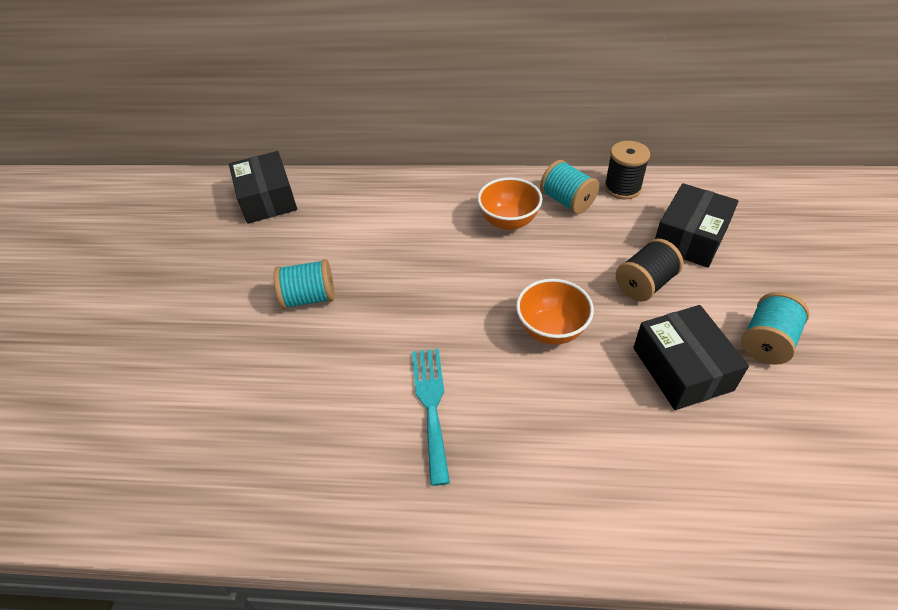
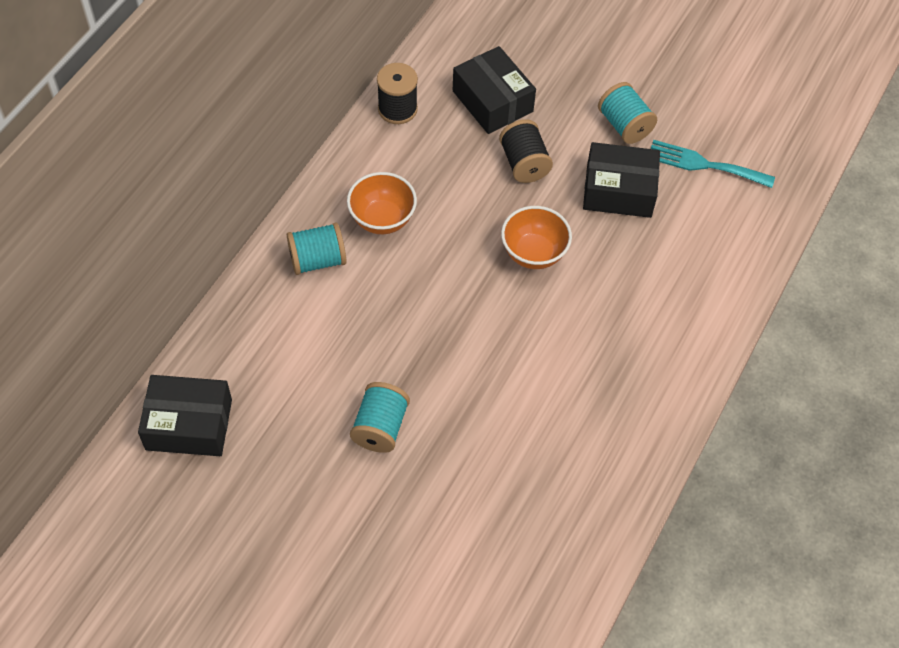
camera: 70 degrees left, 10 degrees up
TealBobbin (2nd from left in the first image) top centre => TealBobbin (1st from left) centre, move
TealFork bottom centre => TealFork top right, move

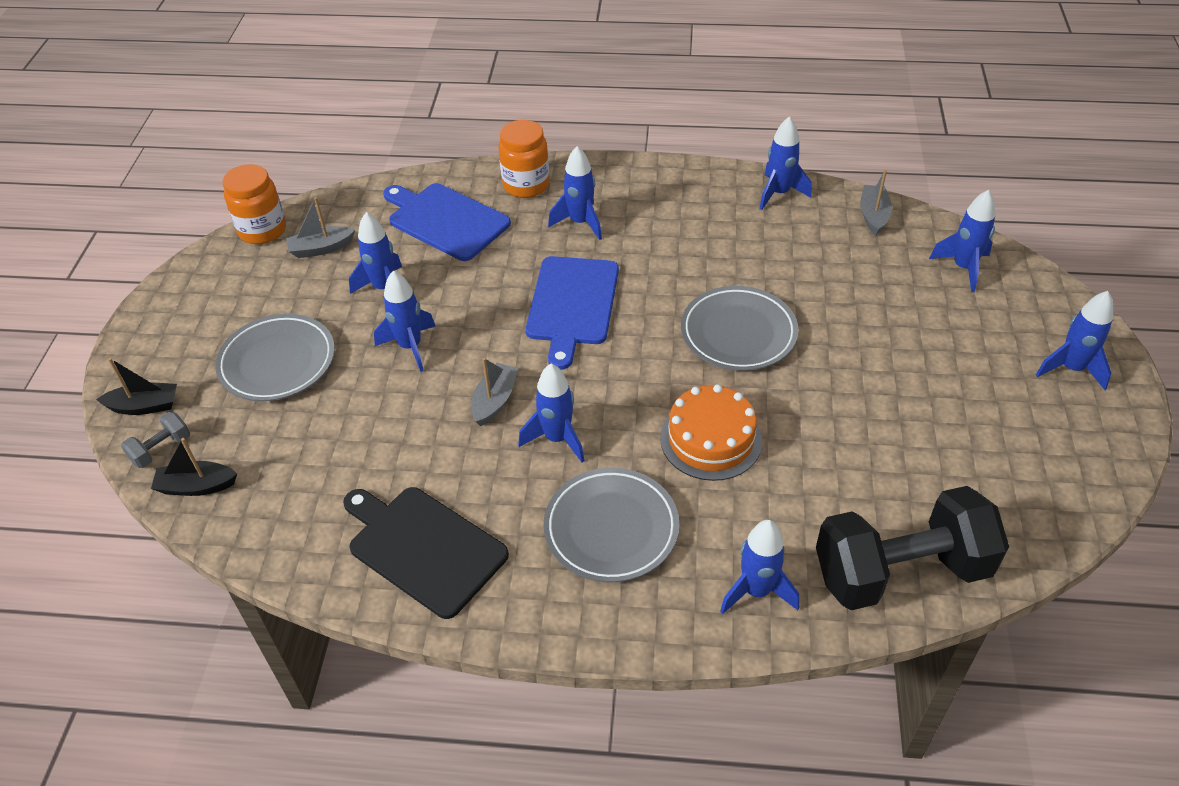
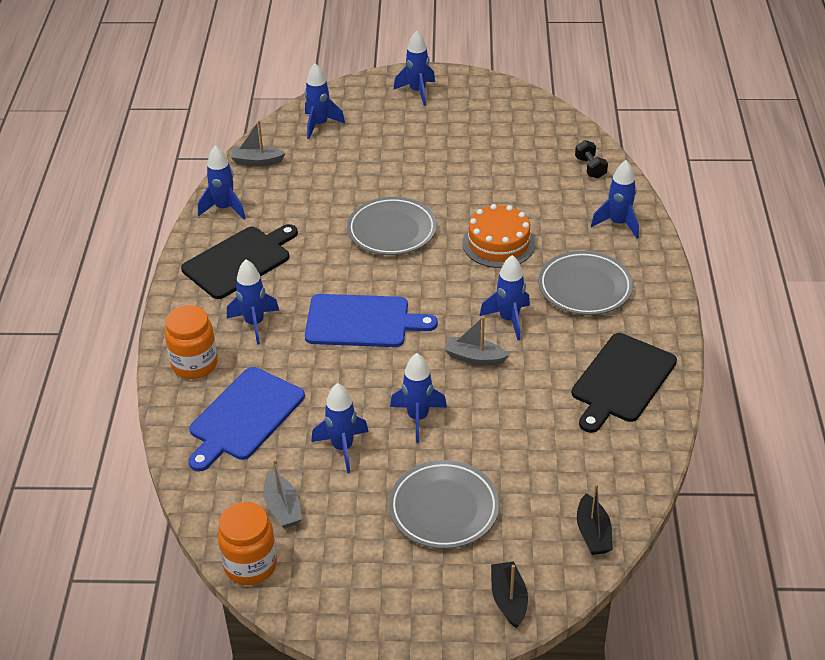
camera: 95 degrees left, 5 degrees down
AshGreyHandWeight middle left => nothing
JetBlackHandWeight bottom right => JetBlackHandWeight top right, x0.40
nothing => JetBlackBreadBoard (1st from left) middle left

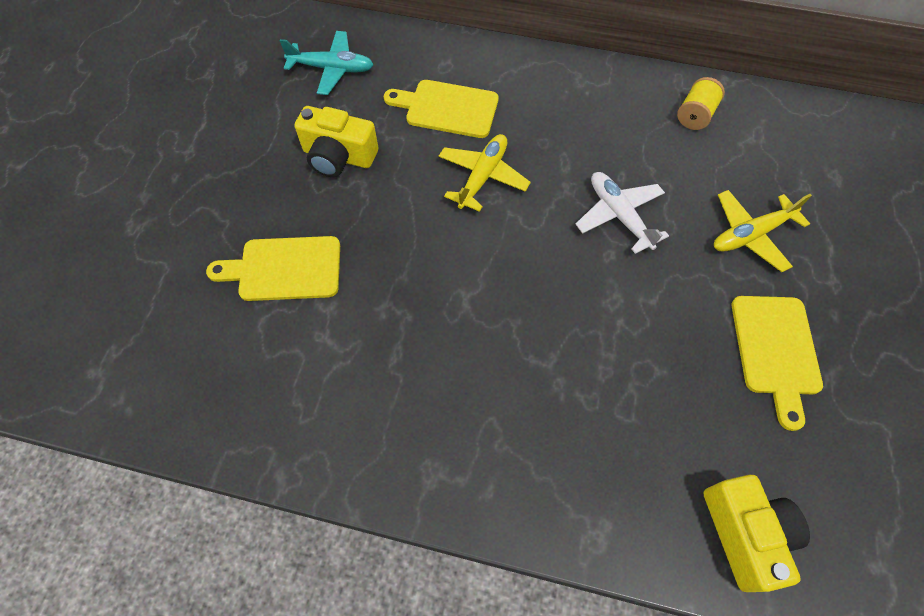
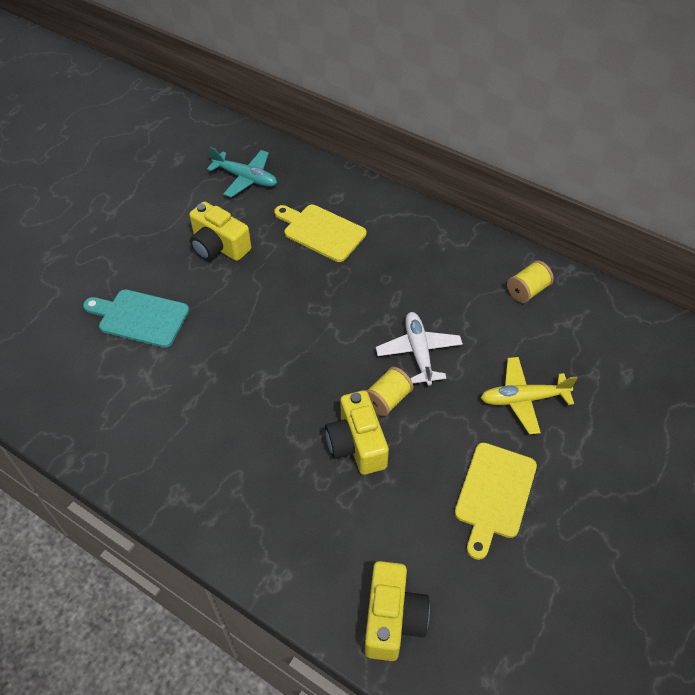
camera: 20 degrees right, 10 degrees down
YellowPlane (1st from left) top centre => nothing
YellowBreadBoard (1st from left) middle left => TealBreadBoard middle left
nothing => YellowBobbin (1st from left) centre
nothing => YellowCompactCamera (2nd from left) centre

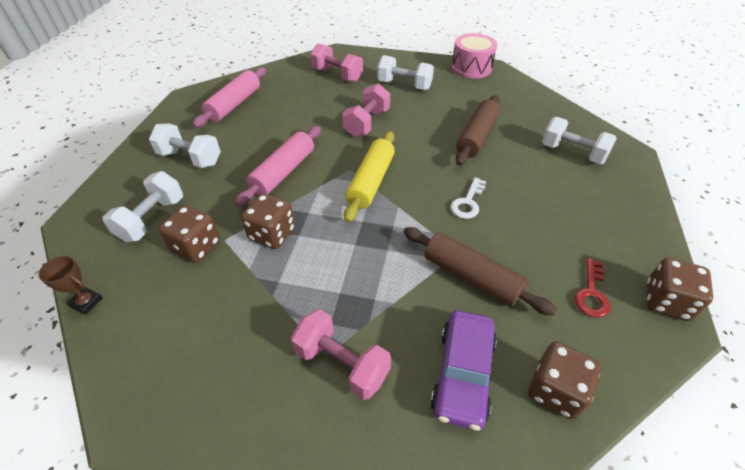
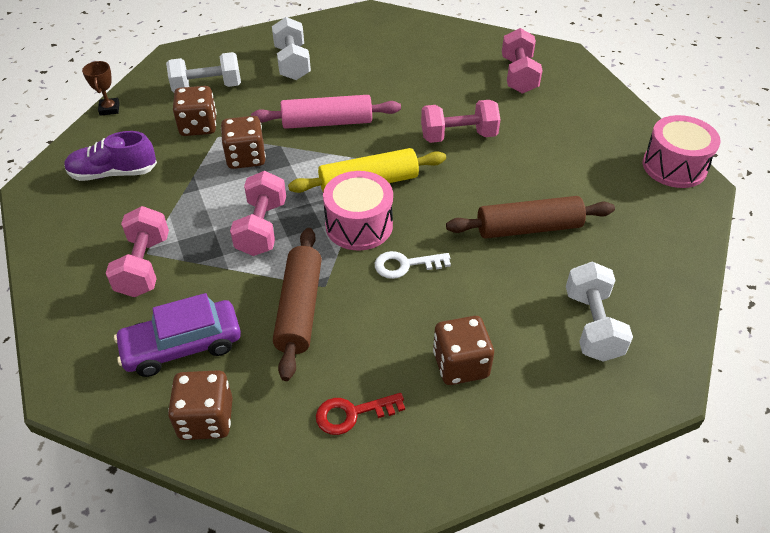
camera: 55 degrees right, 0 degrees up
SnowWhiteHandWeight (3rd from left) top centre => nothing
PinkDoughRoller (1st from left) top left => nothing
RussetDice (4th from left) middle right => RussetDice (4th from left) centre, move
nothing => PurpleLaceUpShoe top left
nothing => PinkHandWeight (2nd from left) centre
nothing => PinkToyDrum (1st from left) centre

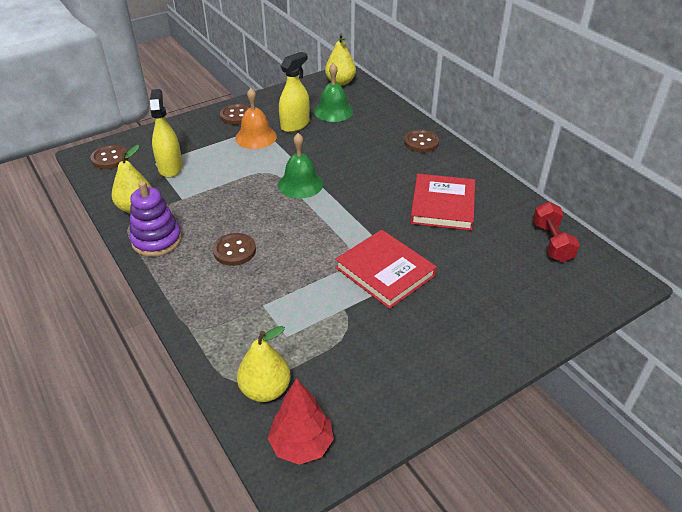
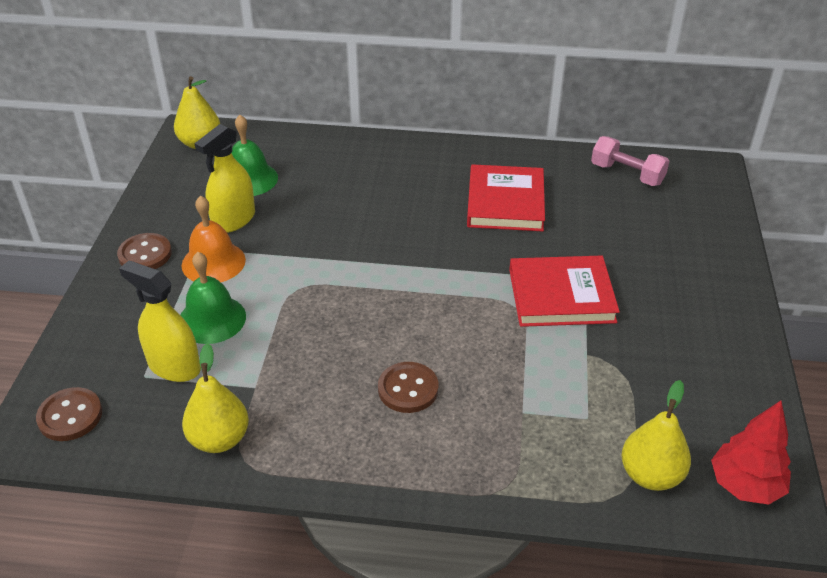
camera: 50 degrees left, 0 degrees up
YellowSprayer (2nd from left) top centre => YellowSprayer (2nd from left) top left, 135 degrees counterclockwise
RussetShirtButton (4th from left) top centre => nothing
EmeraldHandBell (1st from left) top centre => EmeraldHandBell (1st from left) middle left, move
CrimsonBook (2nd from left in the first image) centre => CrimsonBook (1st from left) centre, 45 degrees clockwise
PurpleStackingRings middle left => nothing
CrimsonHandWeight middle right => PinkHandWeight top right

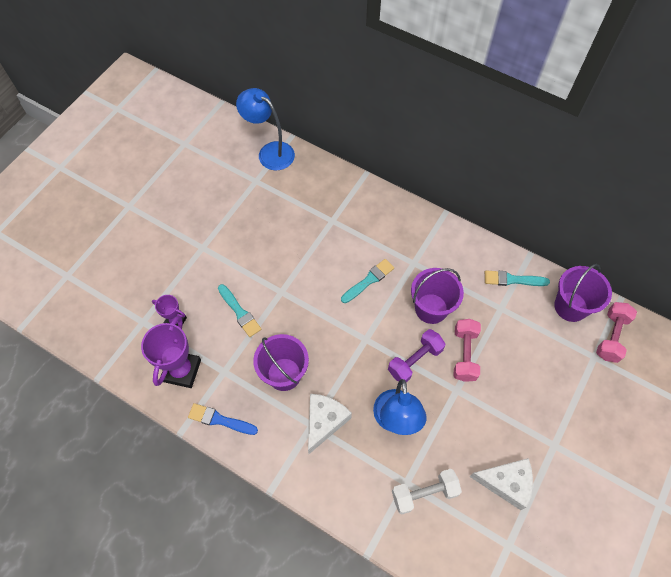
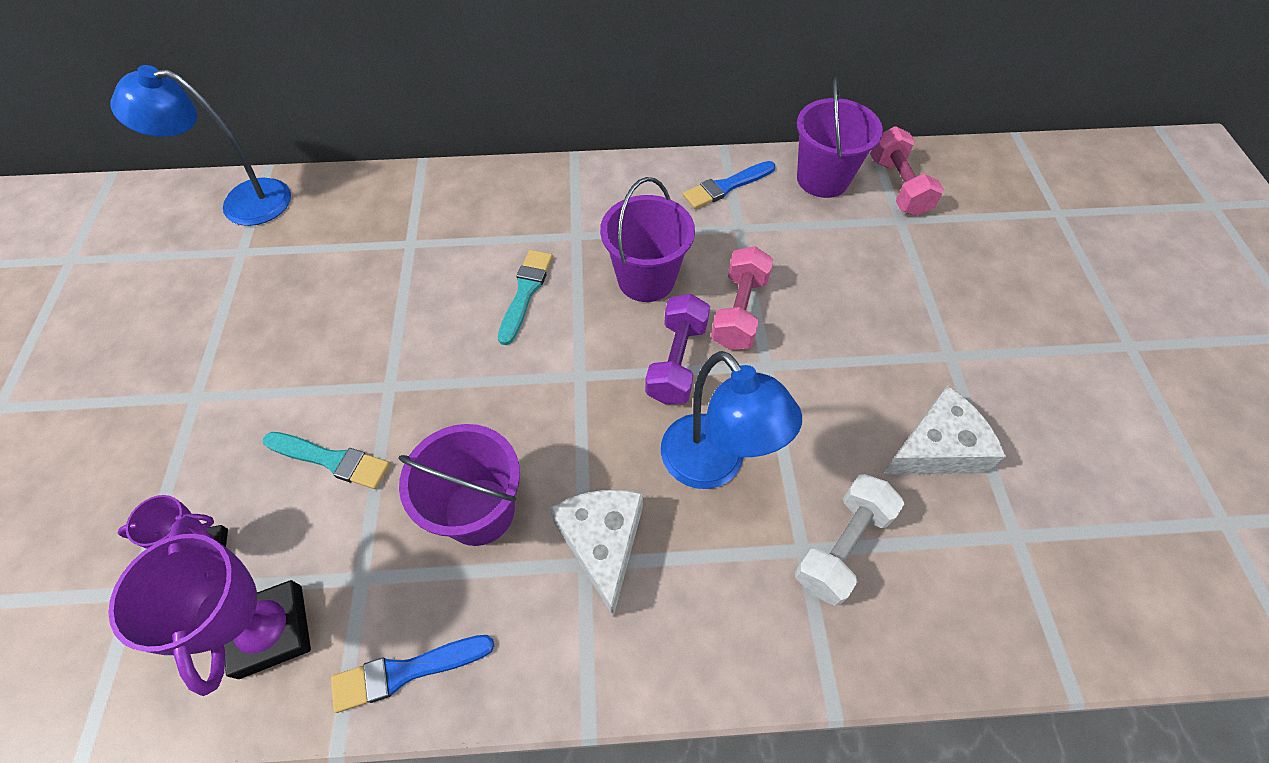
camera: 35 degrees left, 5 degrees down
TealBrush (3rd from left) middle right => BlueBrush (2nd from left) top centre
PinkHandWeight (1st from left) middle right => PinkHandWeight (1st from left) centre, 45 degrees clockwise

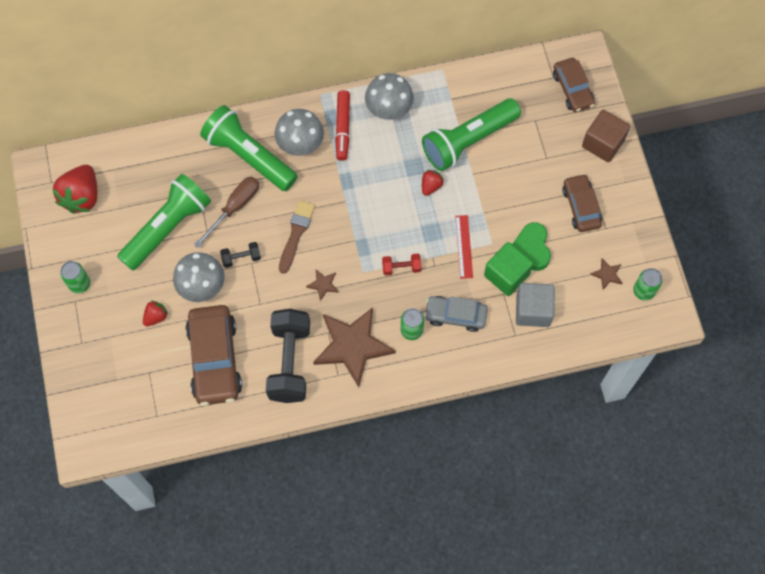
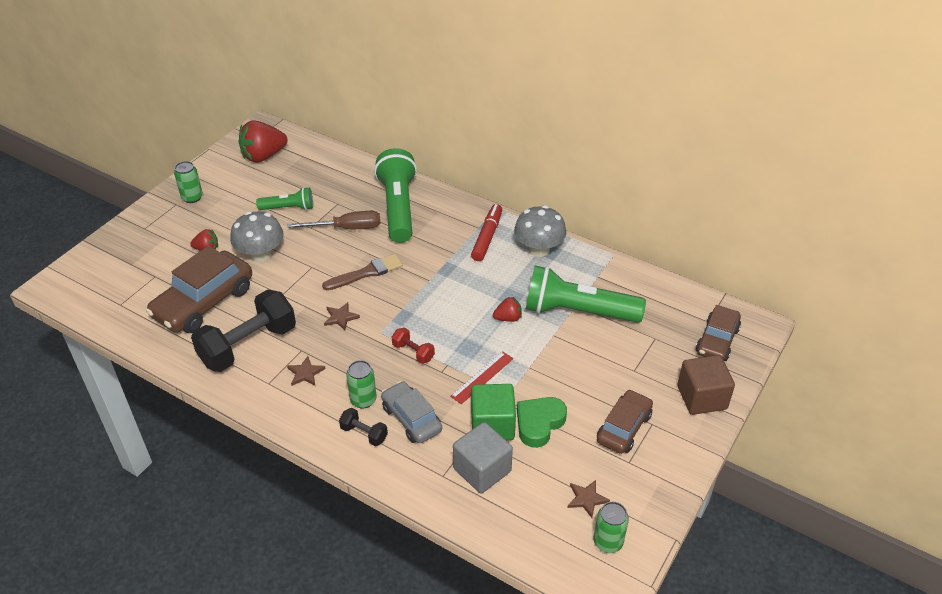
camera: 45 degrees right, 25 degrees down
CrimsonMarkerPen top centre => CrimsonMarkerPen centre, 150 degrees clockwise
AshGreyFungus (2nd from left) top centre => nothing
EmeraldFlashlight (1st from left) middle left, x0.53
JetBlackHandWeight (1st from left in the first image) middle left => JetBlackHandWeight (2nd from left) bottom centre, move
RussetFivePointedStar (2nd from left in the first image) centre => RussetFivePointedStar (1st from left) middle left, x0.41

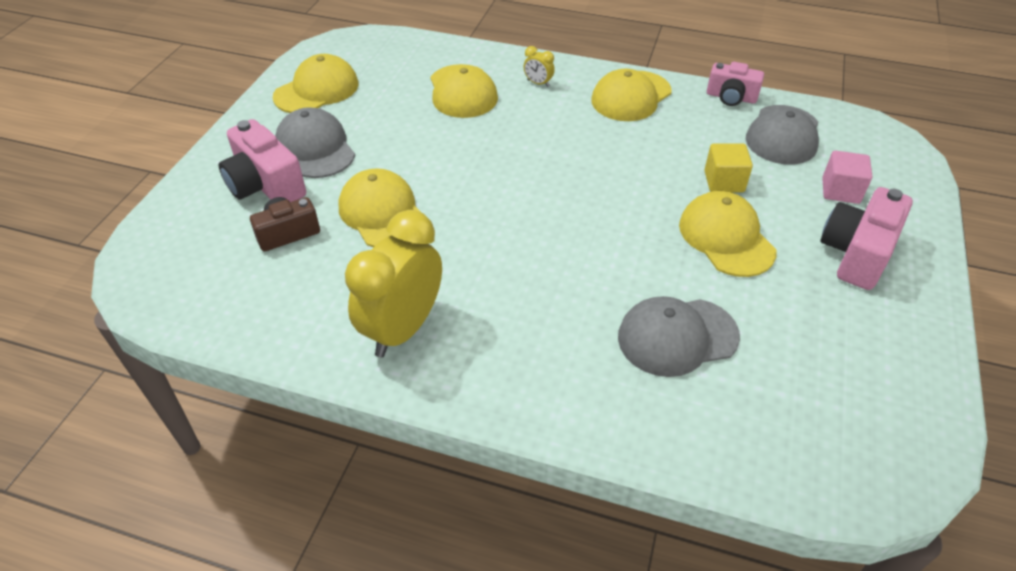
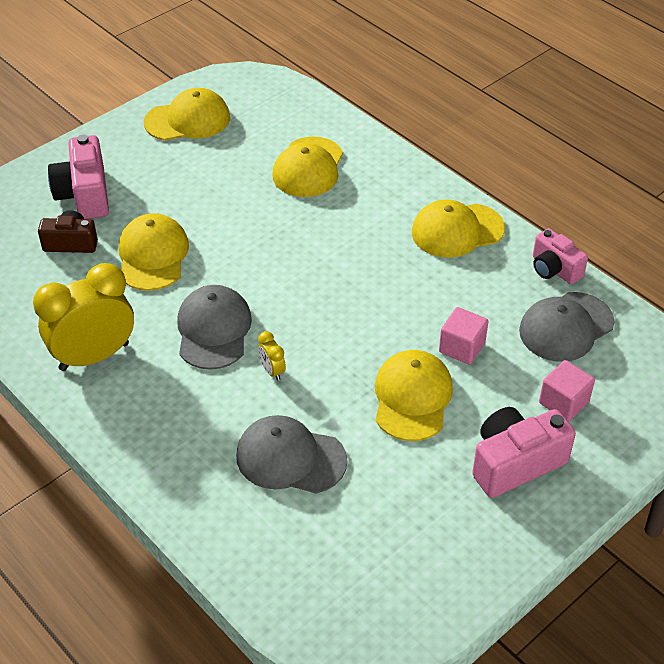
camera: 30 degrees right, 0 degrees up
YellowClock (2nd from left) top centre => YellowClock (2nd from left) centre, move
AshGreyPeakedCap (1st from left) top left => AshGreyPeakedCap (1st from left) middle left, move
YellowSolidCube top right => PinkSolidCube (1st from left) middle right

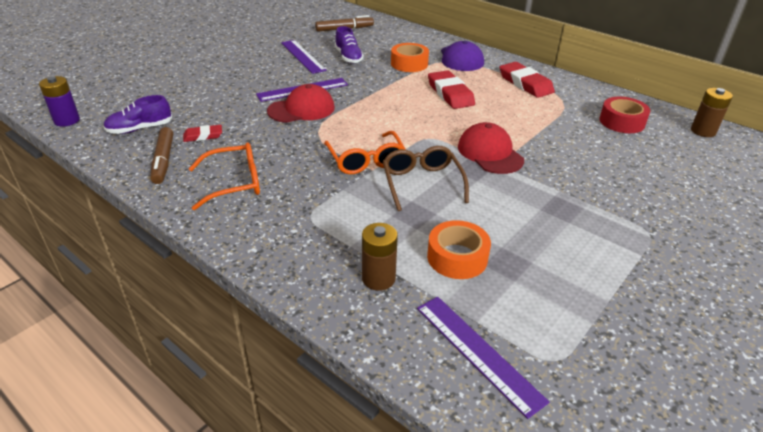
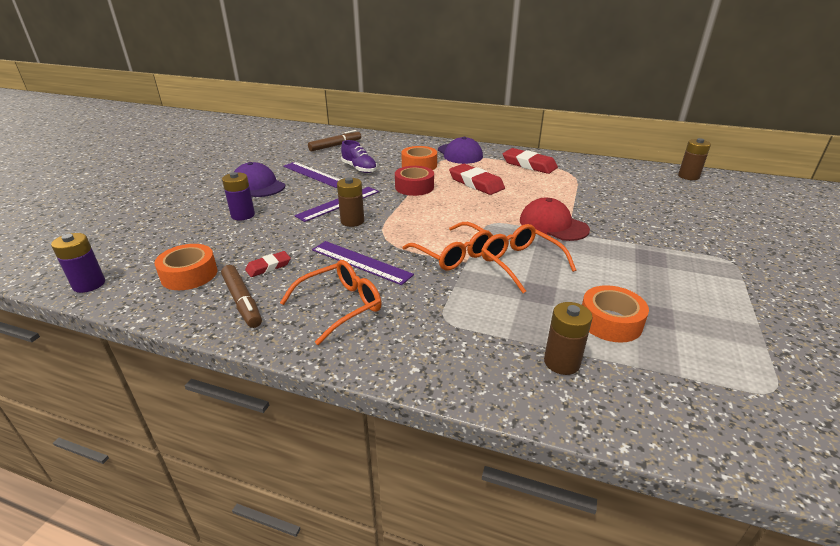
camera: 20 degrees left, 5 degrees down
CrimsonPeakedCap (1st from left) top centre => RussetAaBattery (1st from left) centre
PurpleLaceUpShoe (1st from left) top left => OrangeColouredRollOfTape (1st from left) middle left
CrimsonRollOfTape top right => CrimsonRollOfTape top centre, move
RussetSpectacles centre => OrangeColouredSpectacles (3rd from left) centre
PurpleRuler (3rd from left) bottom centre => PurpleRuler (3rd from left) centre, move
nothing => PurplePeakedCap (1st from left) top left
nothing => PurpleAaBattery (2nd from left) middle left

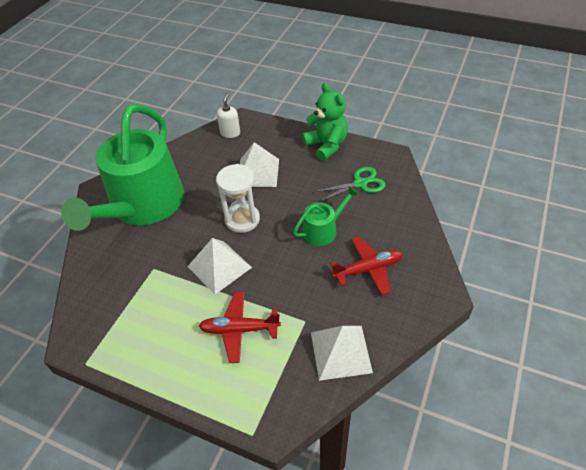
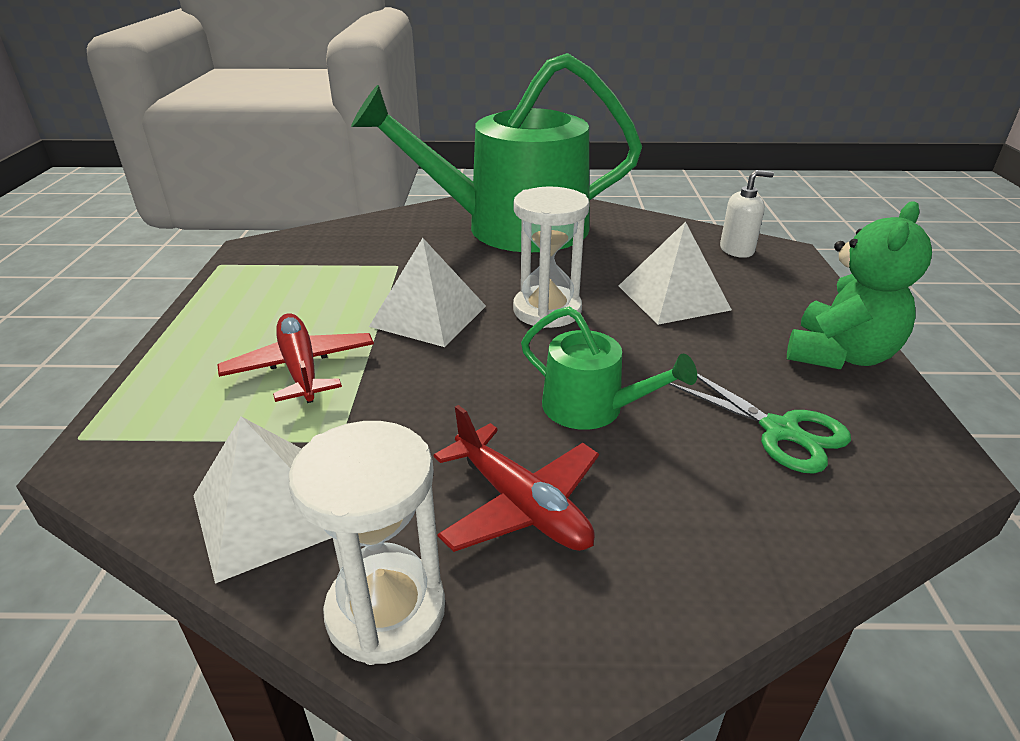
camera: 65 degrees right, 15 degrees down
nothing => SnowWhiteSandTimer (1st from left) bottom centre

